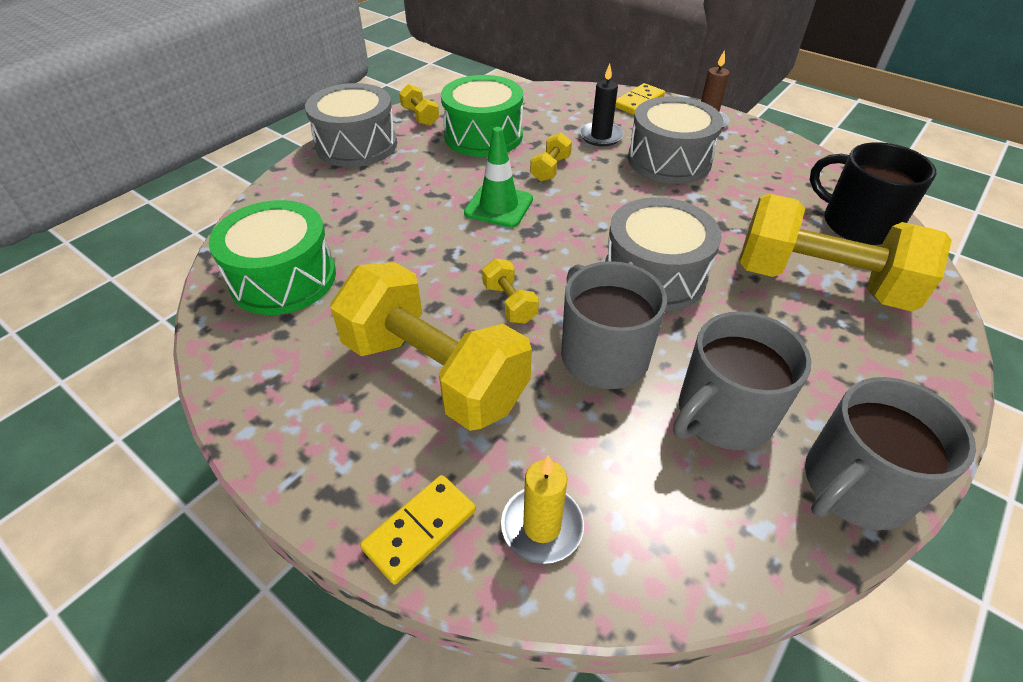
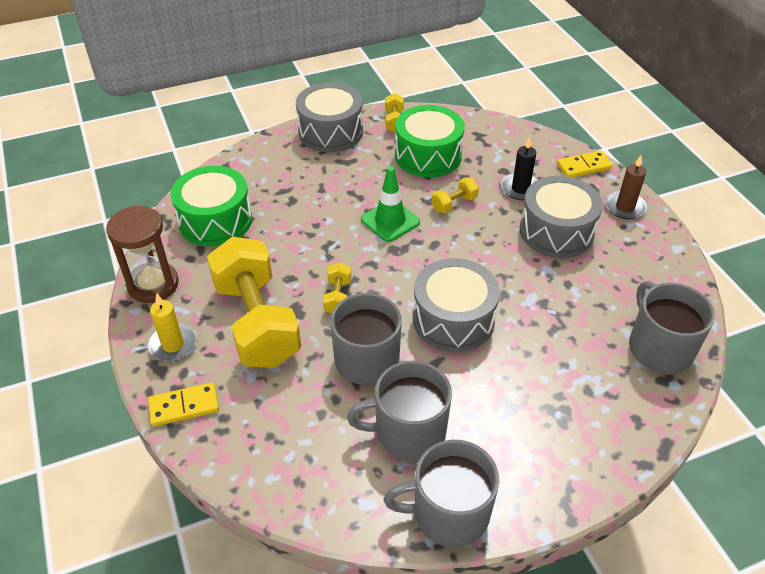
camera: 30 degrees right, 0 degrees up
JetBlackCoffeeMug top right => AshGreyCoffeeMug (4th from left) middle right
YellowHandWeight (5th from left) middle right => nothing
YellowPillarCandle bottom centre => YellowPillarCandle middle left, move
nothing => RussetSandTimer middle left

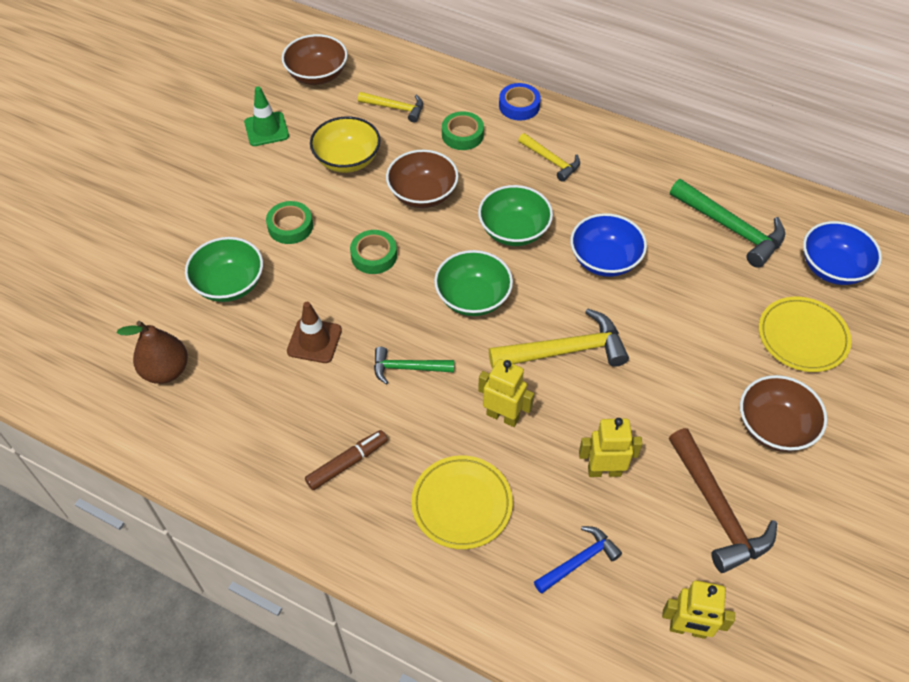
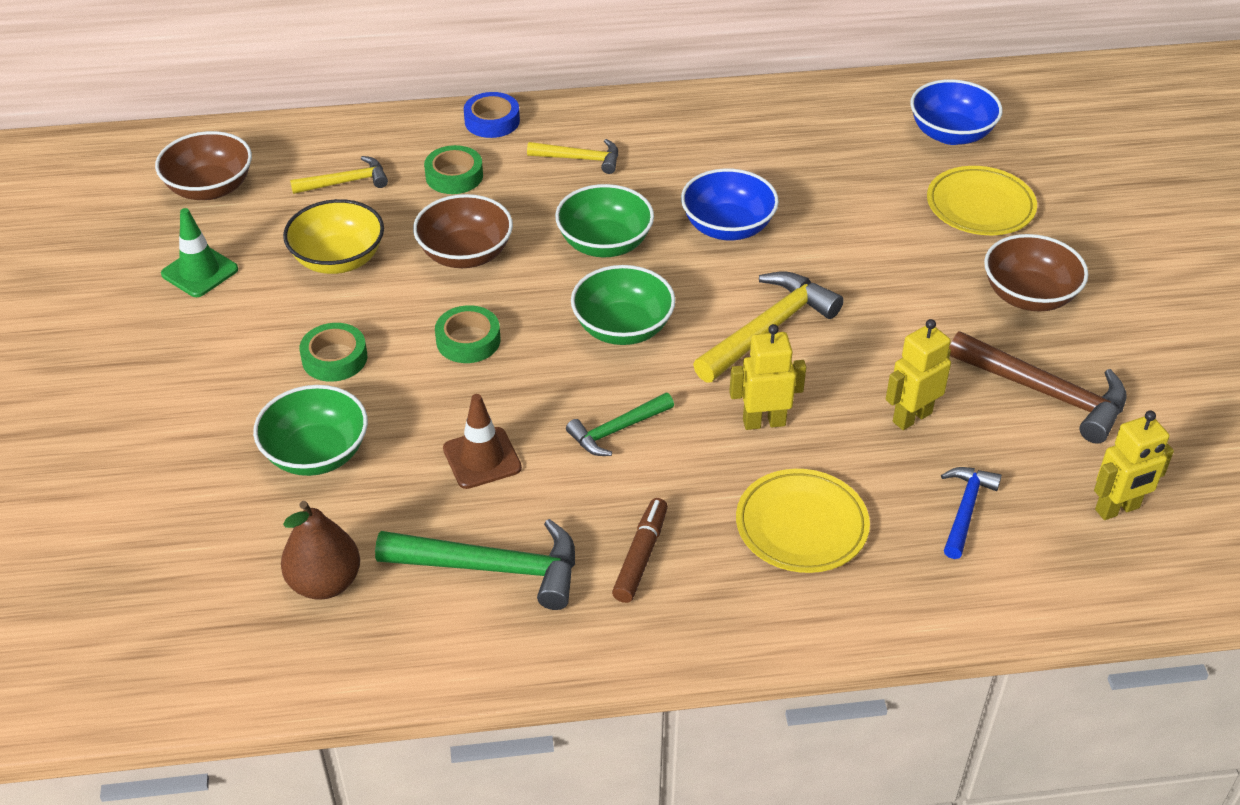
camera: 35 degrees left, 10 degrees down
EmeraldCarpenter'sHammer (2nd from left in the first image) top right => EmeraldCarpenter'sHammer (1st from left) bottom centre, move

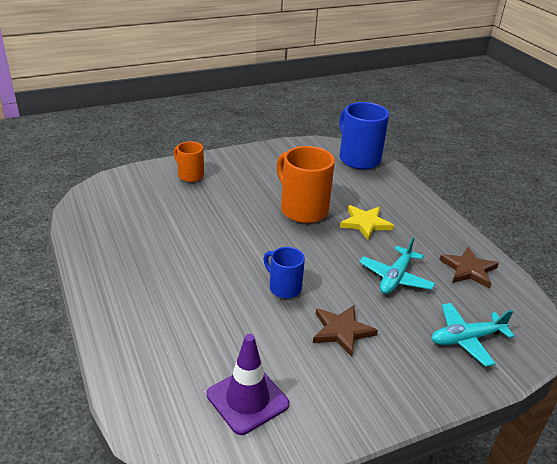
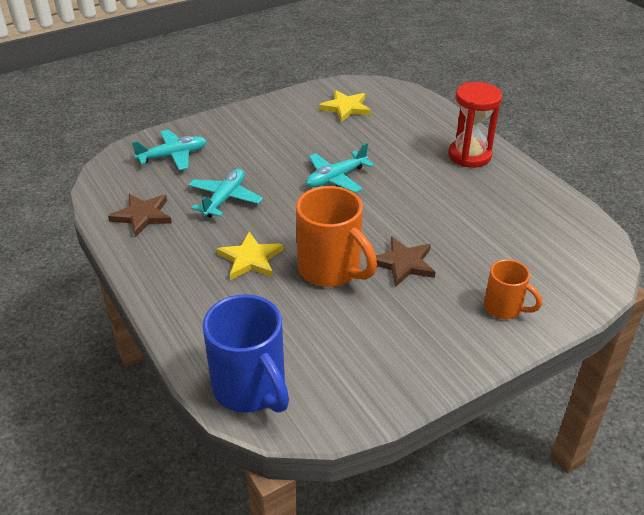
camera: 175 degrees right, 5 degrees up
BlueCoffeeMug (1st from left) centre => TealPlane (3rd from left) top centre
RussetFivePointedStar (1st from left in the first image) bottom centre => RussetFivePointedStar (2nd from left) centre, move
PurpleSafetyCone bottom centre => YellowFivePointedStar (2nd from left) top centre
nothing => CrimsonSandTimer top right

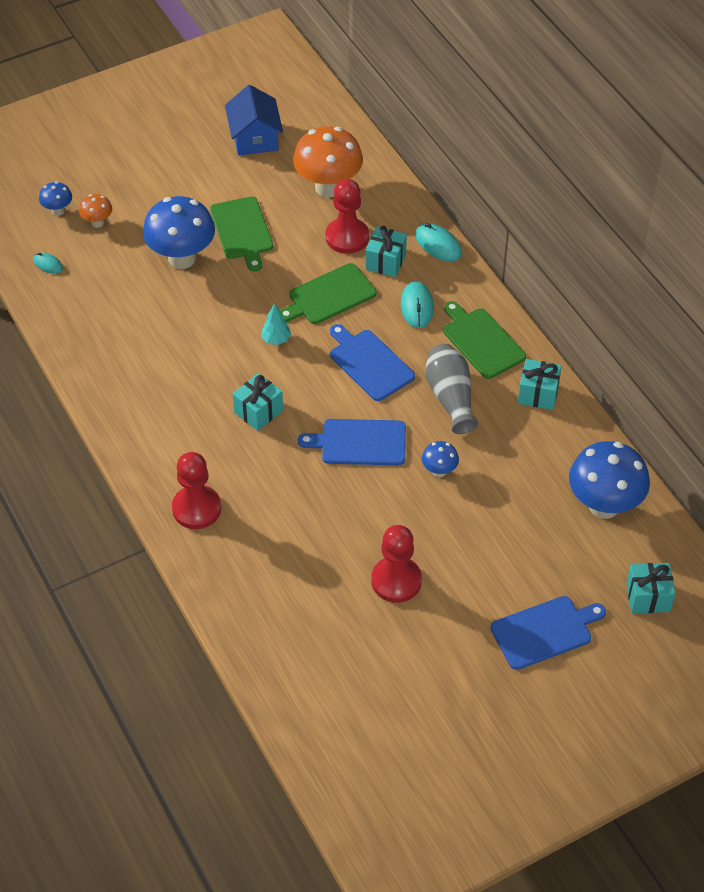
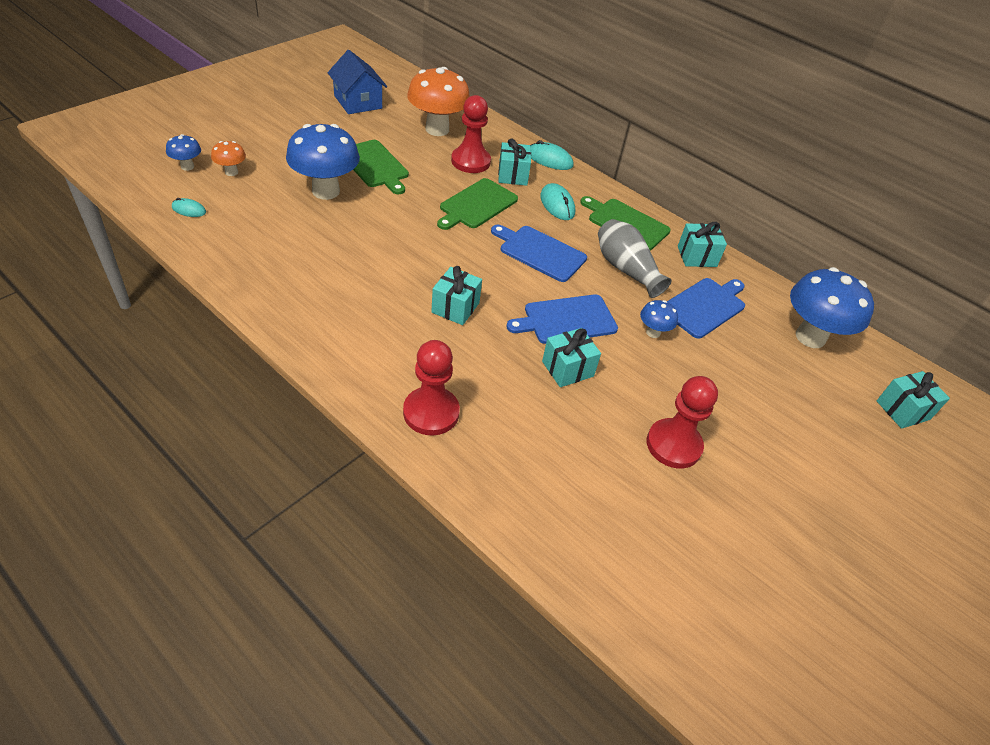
camera: 25 degrees left, 5 degrees down
TealTree centre => nothing
BlueBreadBoard (3rd from left) bottom right => BlueBreadBoard (3rd from left) middle right, move
nothing => TealWrappedGift (3rd from left) centre

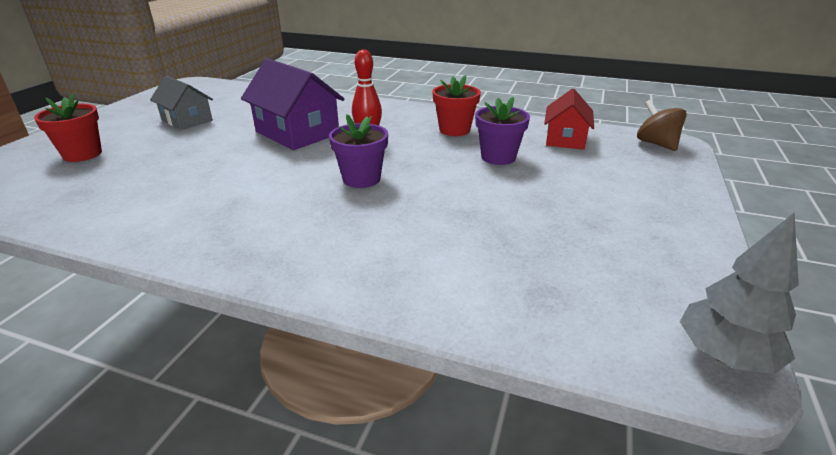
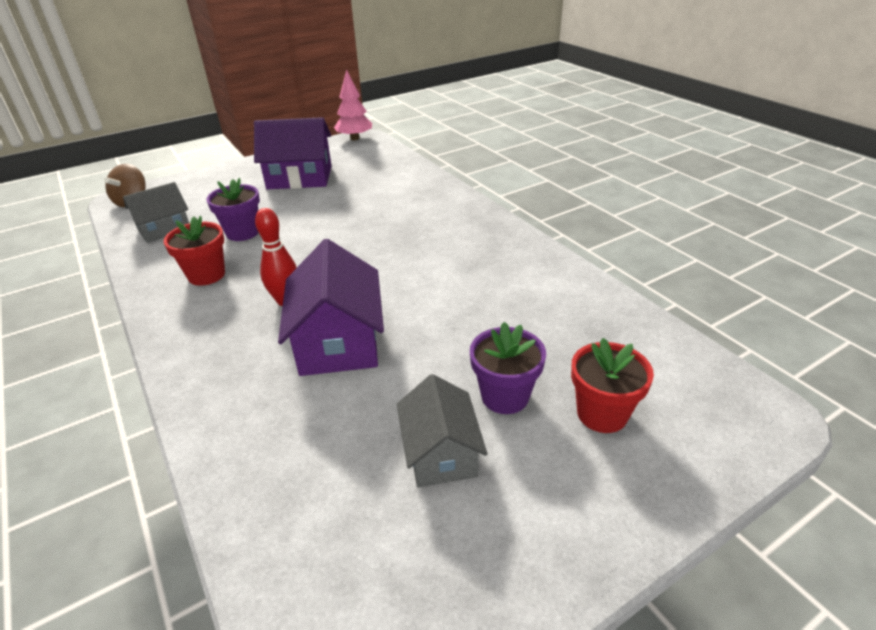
camera: 140 degrees left, 5 degrees up
CrimsonCottage top right => AshGreyCottage (1st from left) middle left
PurpleFlowerPot (1st from left in the first image) top centre => PurpleFlowerPot (2nd from left) centre, move
AshGreyTree middle right => PinkTree top centre
nothing => PurpleCottage (1st from left) top centre

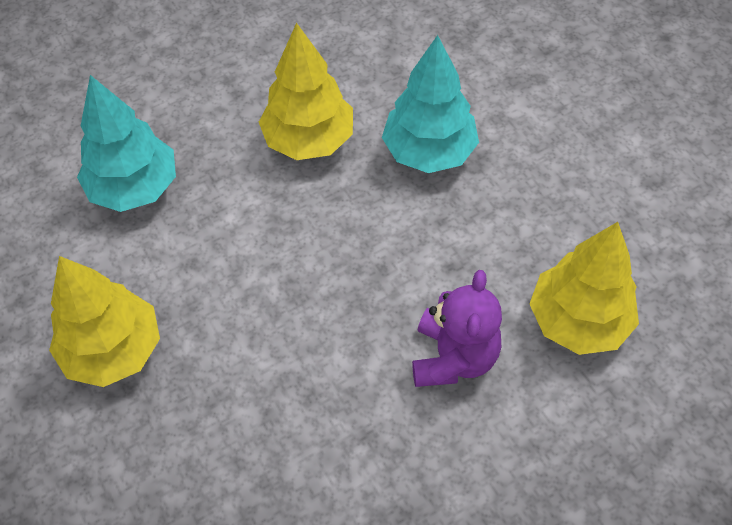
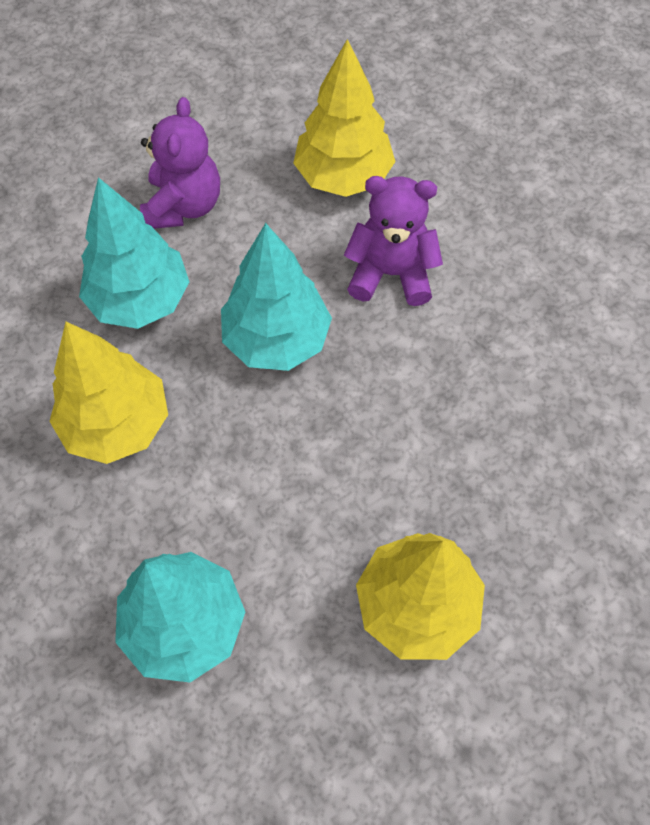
camera: 95 degrees left, 5 degrees up
nothing => PurpleStuffedBear (1st from left) top left
nothing => TealTree (3rd from left) centre

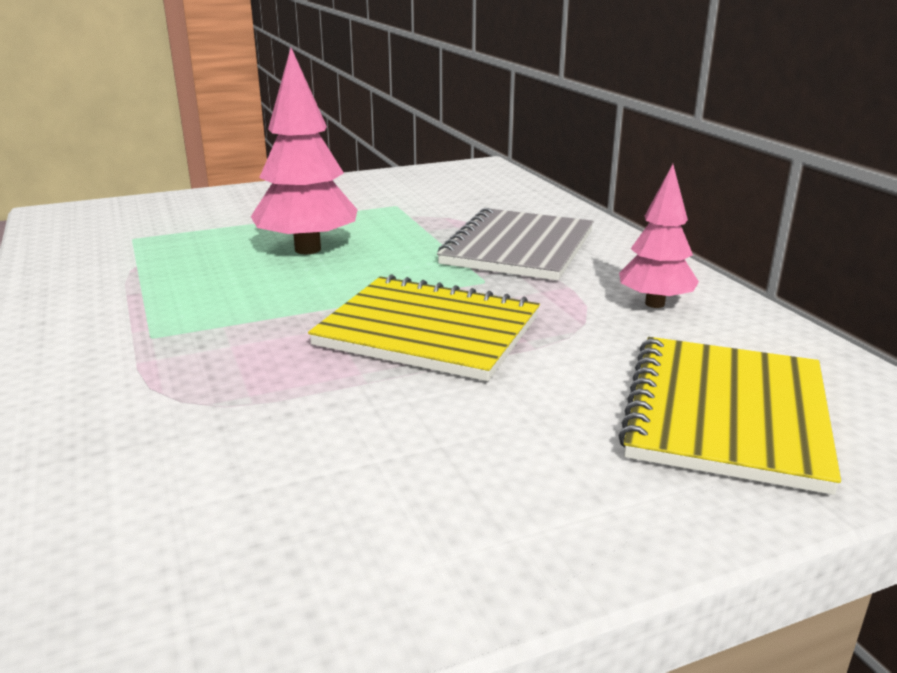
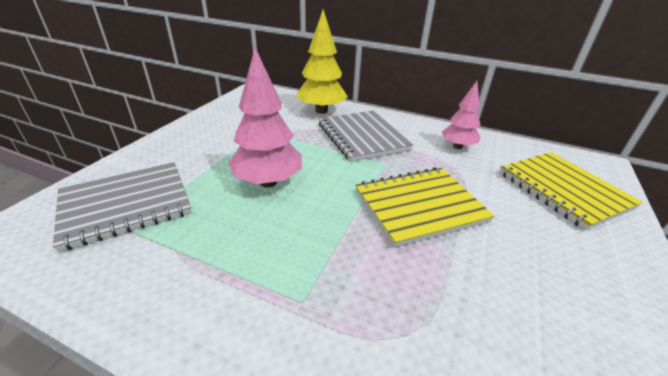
camera: 45 degrees left, 10 degrees up
nothing => YellowTree top centre
nothing => AshGreyNotepad (1st from left) middle left

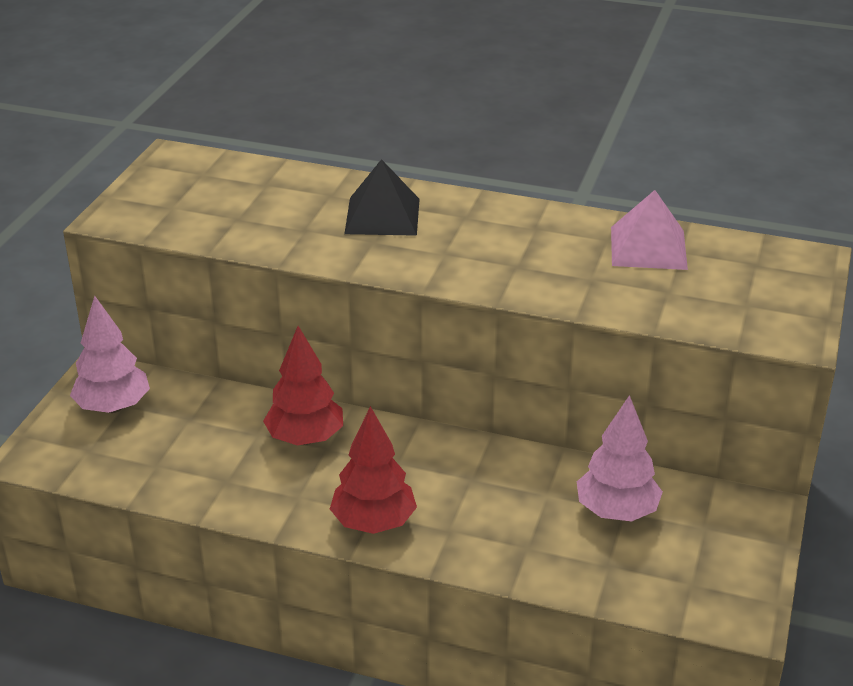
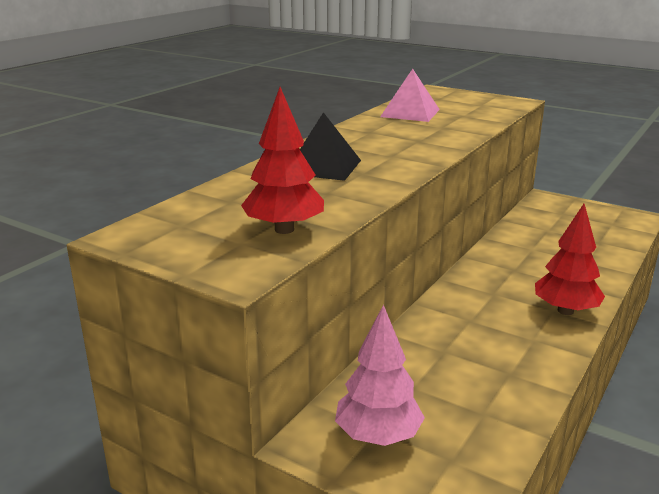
camera: 75 degrees left, 10 degrees down
CrimsonTree (1st from left) centre => CrimsonTree (1st from left) top centre, move
PinkTree (2nd from left) bottom right => nothing

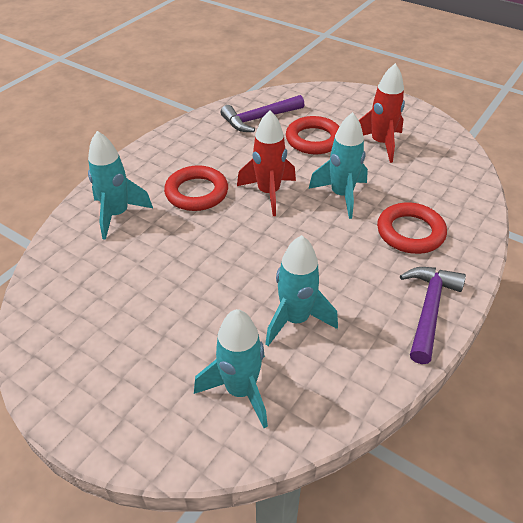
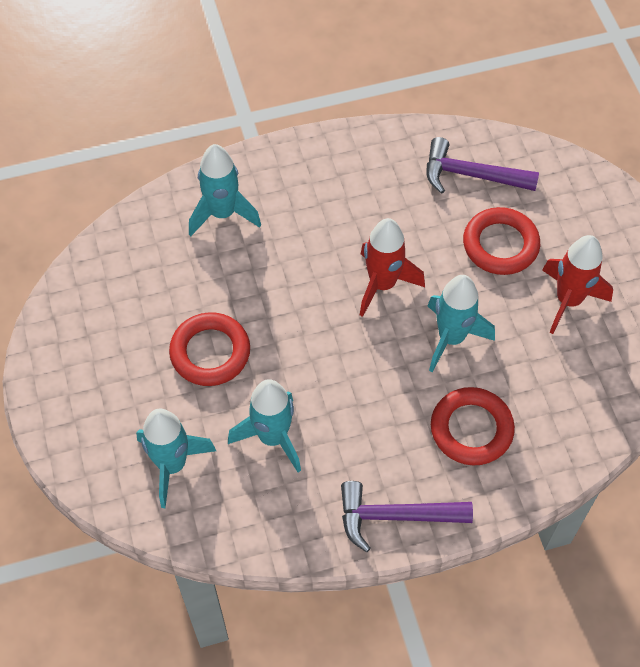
camera: 40 degrees right, 15 degrees up
CrimsonRing (1st from left) centre => CrimsonRing (1st from left) middle left, move
PurpleCarpenter'sHammer (2nd from left in the first image) middle right => PurpleCarpenter'sHammer (1st from left) bottom centre, 150 degrees counterclockwise

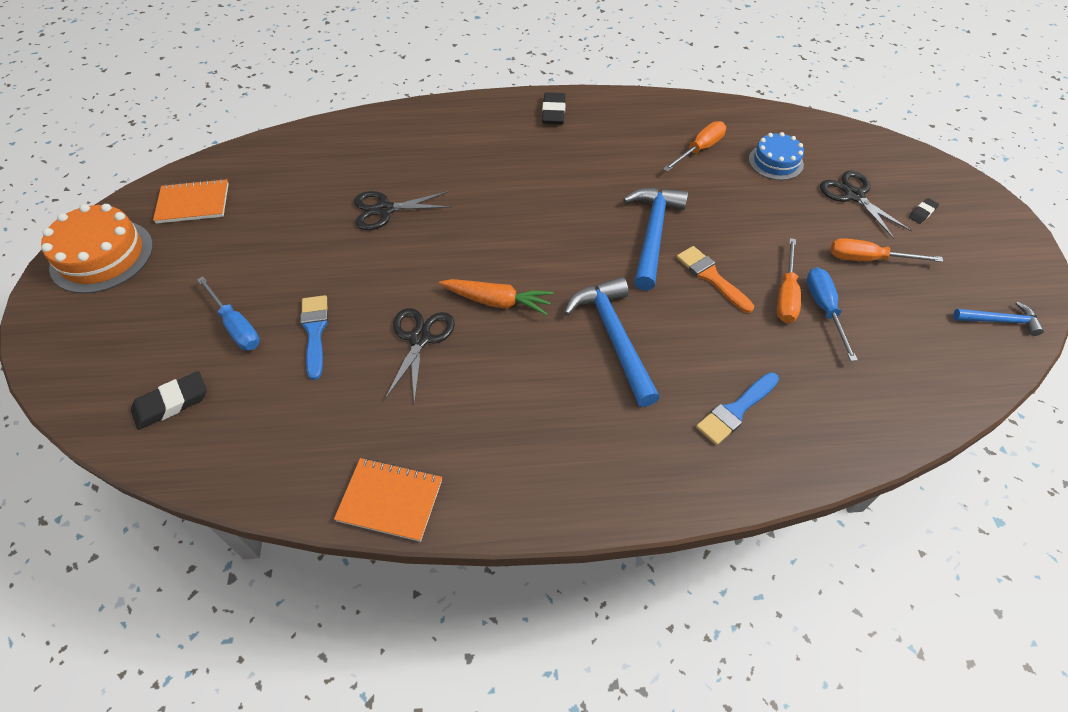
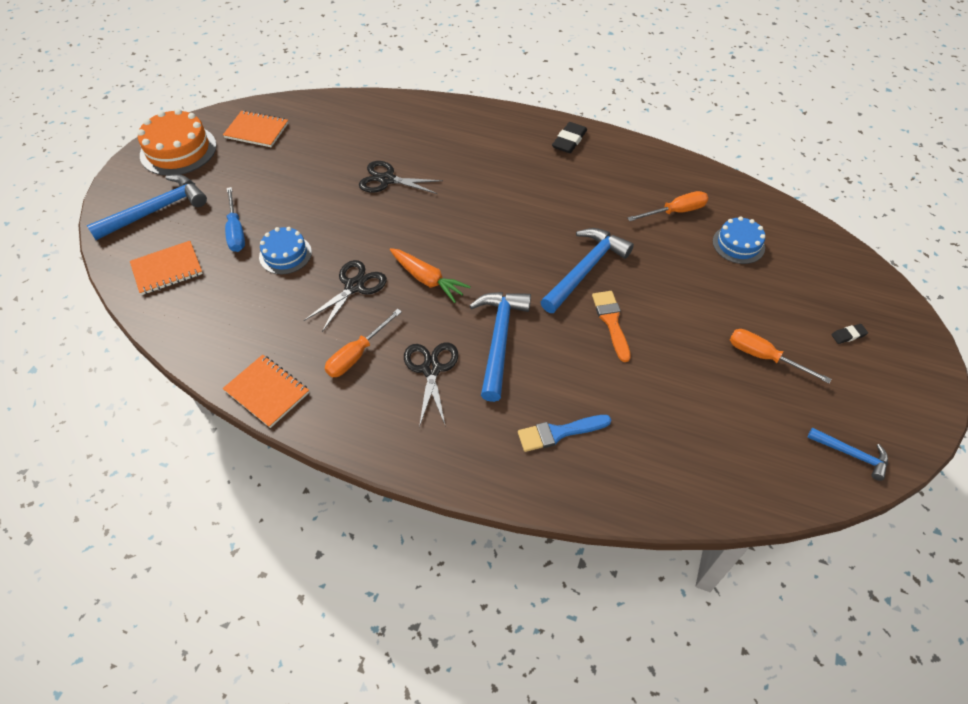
camera: 25 degrees right, 0 degrees up
JetBlackScissors (3rd from left) top right => JetBlackScissors (3rd from left) centre, move
OrangeColouredFlatScrewdriver (2nd from left in the first image) middle right => OrangeColouredFlatScrewdriver (1st from left) centre, move
BlueFlatScrewdriver (2nd from left) middle right => nothing
BlueBrush (1st from left) middle left => BlueCake (1st from left) middle left
JetBlackGumEraser (1st from left) middle left => OrangeColouredNotepad (1st from left) middle left
nothing => BlueCarpenter'sHammer (1st from left) top left

